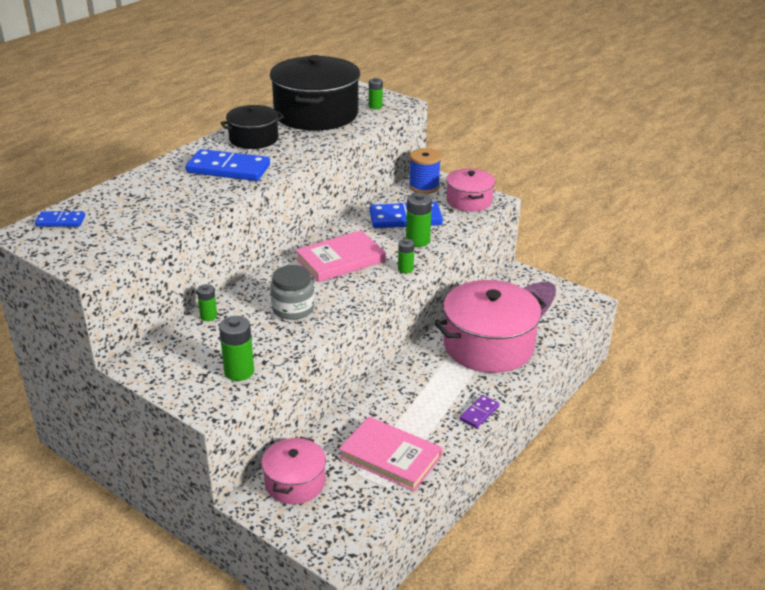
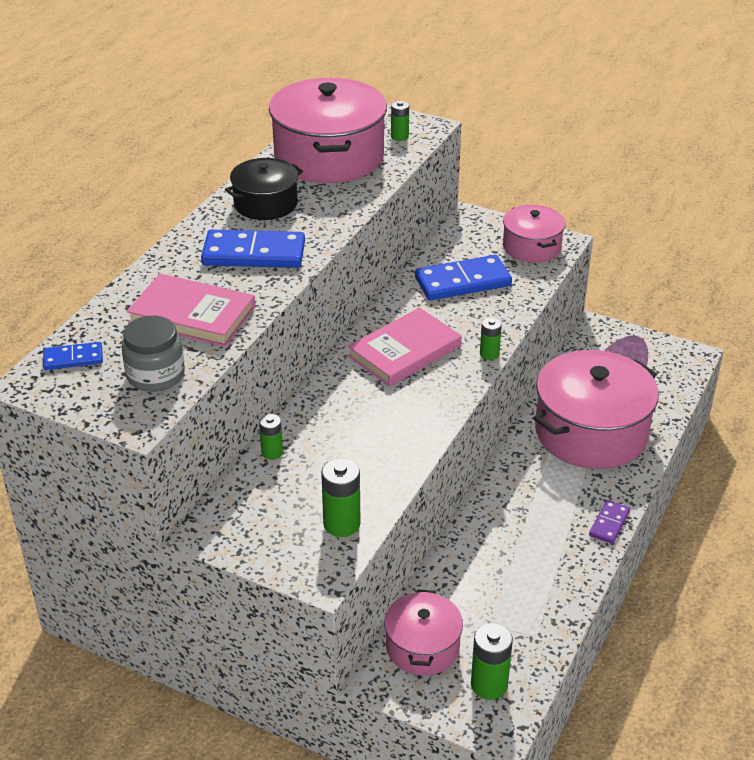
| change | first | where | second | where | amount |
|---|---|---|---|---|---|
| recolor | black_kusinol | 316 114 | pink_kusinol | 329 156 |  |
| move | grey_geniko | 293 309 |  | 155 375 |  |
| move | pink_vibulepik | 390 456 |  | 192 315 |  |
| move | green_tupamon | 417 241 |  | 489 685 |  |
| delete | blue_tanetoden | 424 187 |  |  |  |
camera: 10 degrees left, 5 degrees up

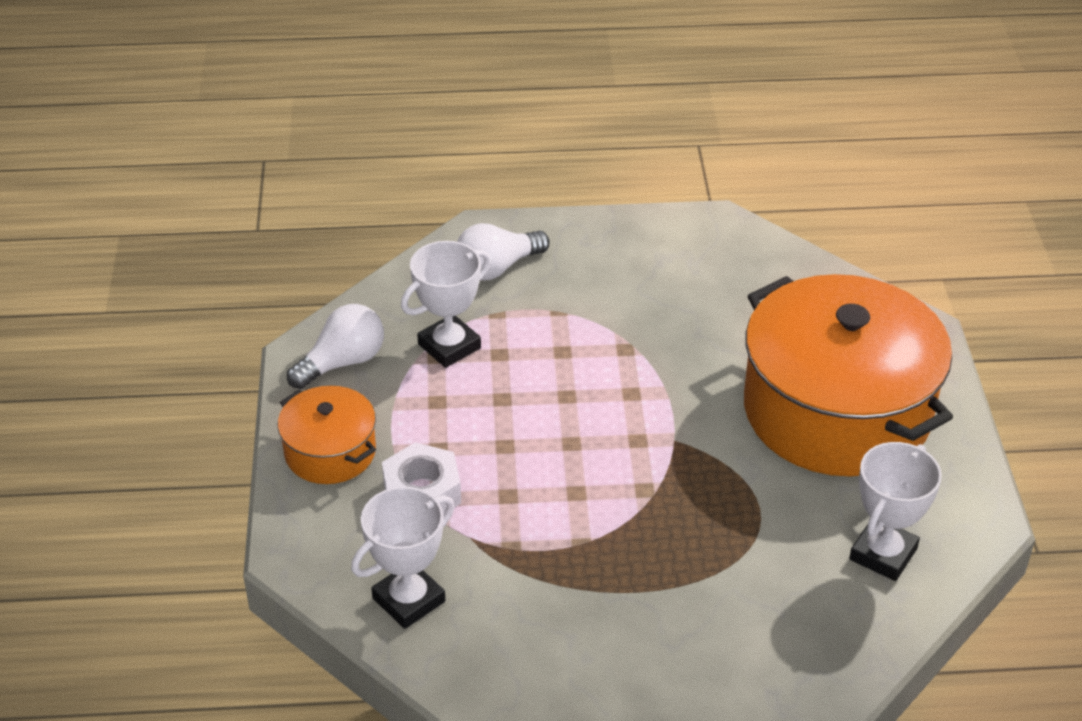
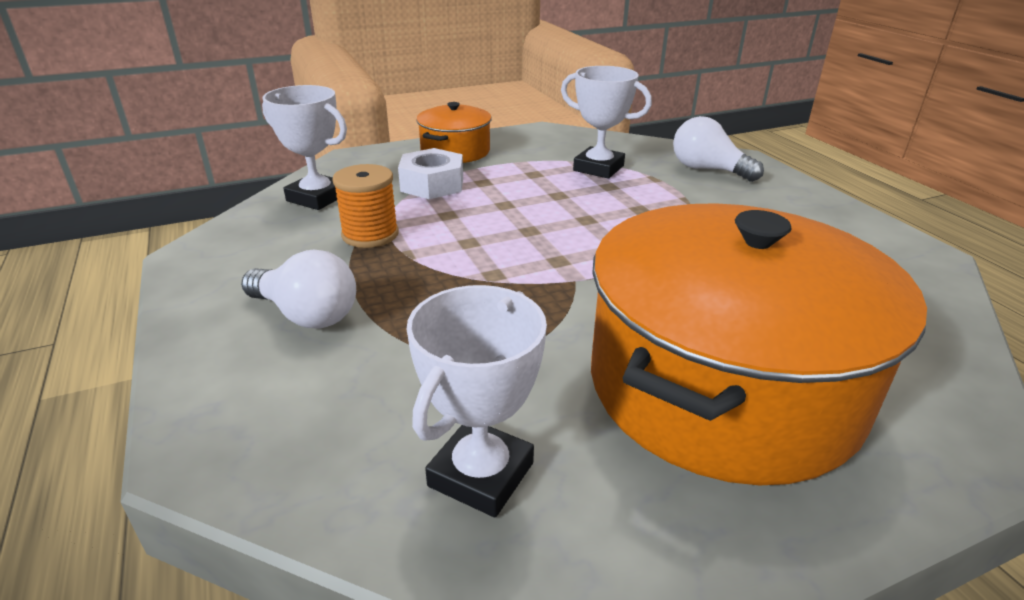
| change | first | where | second | where | amount |
|---|---|---|---|---|---|
| move | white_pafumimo | 342 362 |  | 306 315 |  |
| rotate | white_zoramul | 883 554 |  | 481 474 | 75 degrees counterclockwise |
| insert |  |  | orange_tanetoden | 370 234 |  |
camera: 70 degrees right, 10 degrees down

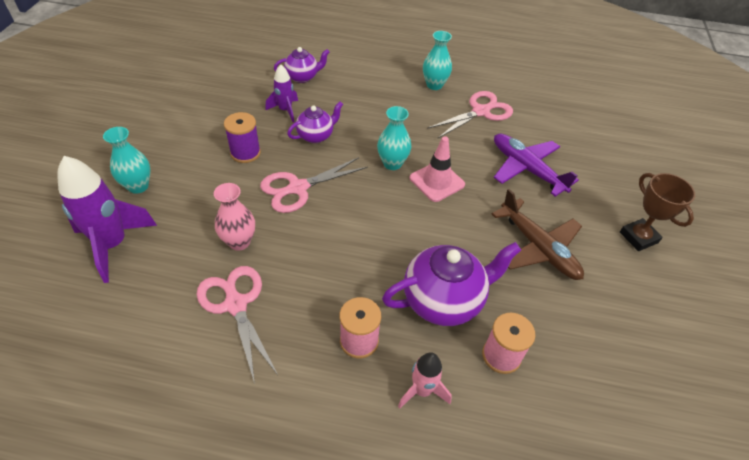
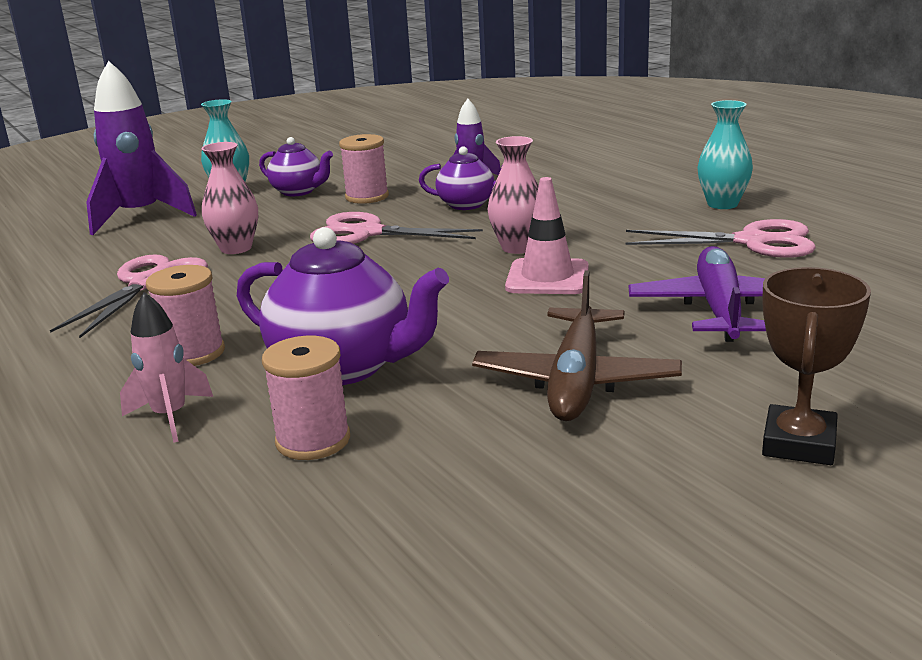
| change | first | where | second | where | amount |
|---|---|---|---|---|---|
| recolor | purple_tanetoden | 245 153 | pink_tanetoden | 367 197 |  |
| move | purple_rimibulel | 302 77 |  | 299 191 |  |
| recolor | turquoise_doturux | 392 163 | pink_doturux | 517 247 |  |
camera: 50 degrees right, 25 degrees down

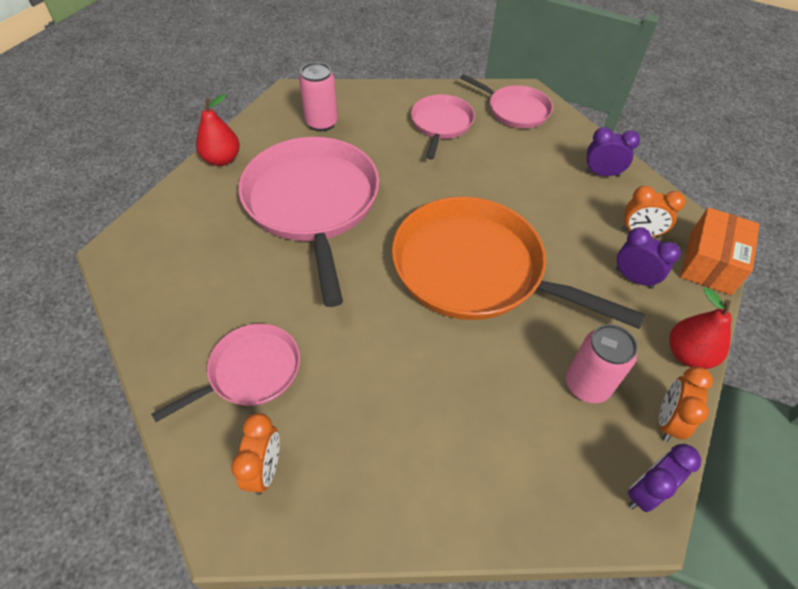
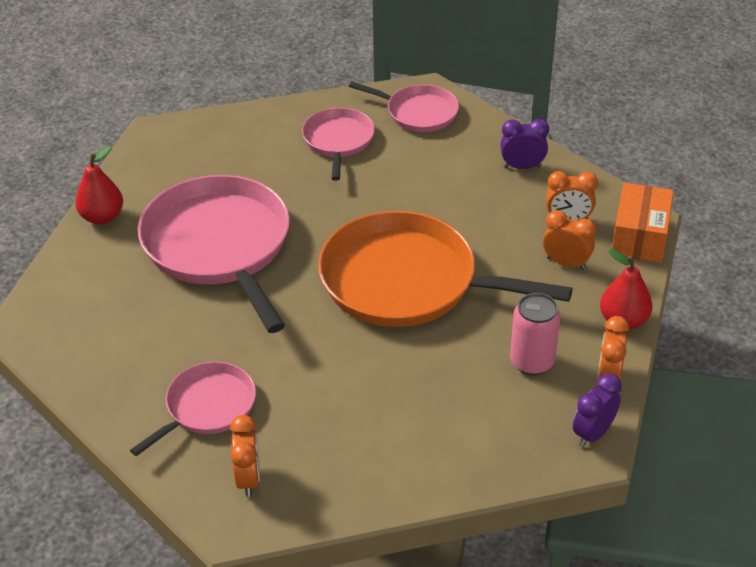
| change | first | where | second | where | amount |
|---|---|---|---|---|---|
| delete | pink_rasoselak | 321 123 |  |  |  |
| recolor | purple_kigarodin | 633 278 | orange_kigarodin | 566 263 |  |
camera: 10 degrees left, 10 degrees down

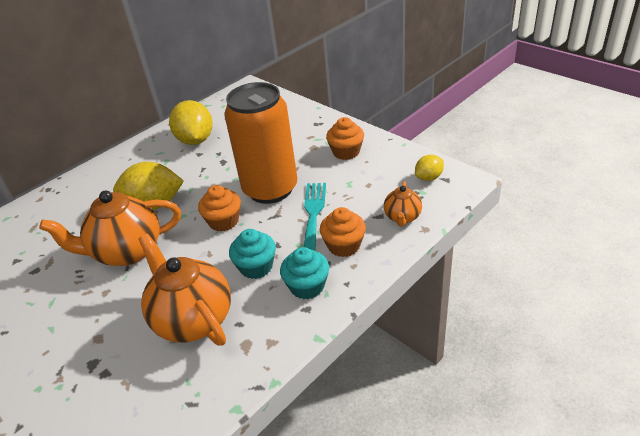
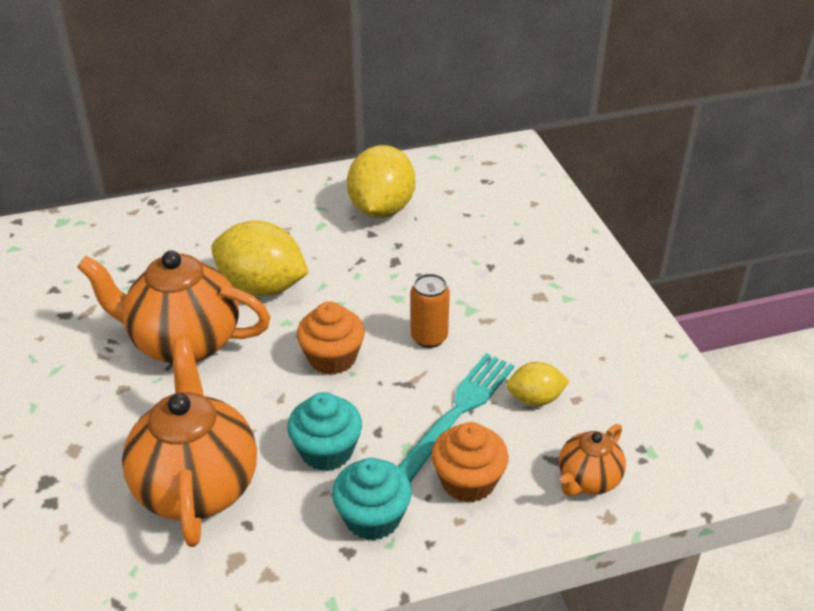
| change | first | where | second | where | amount |
|---|---|---|---|---|---|
| resize | orange_rasoselak | 270 189 |  | 429 337 | x0.40 |
| delete | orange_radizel | 346 152 |  |  |  |
| move | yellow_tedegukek | 428 177 |  | 535 399 |  |
camera: 25 degrees right, 0 degrees up

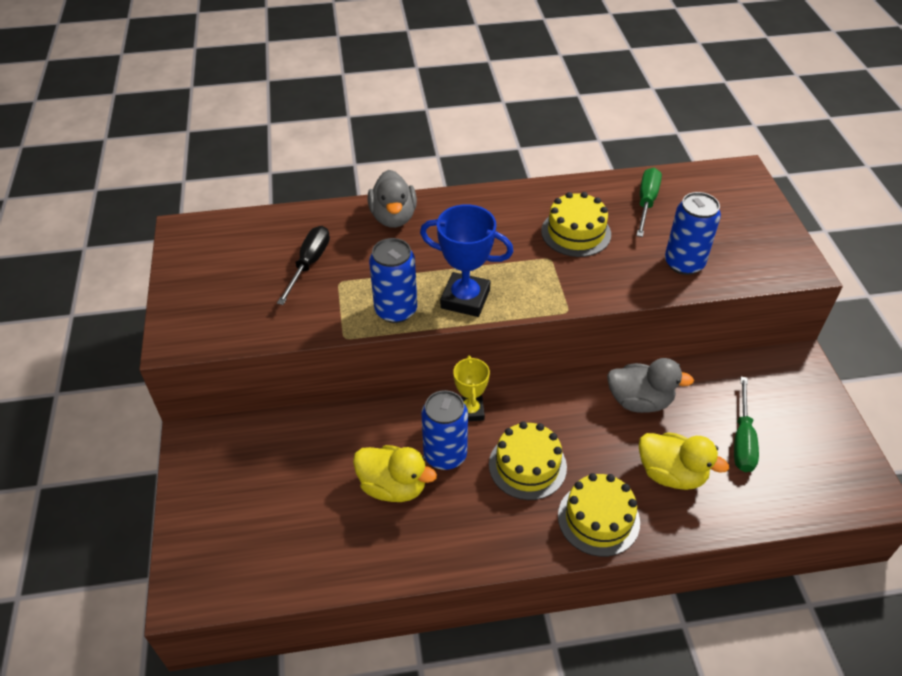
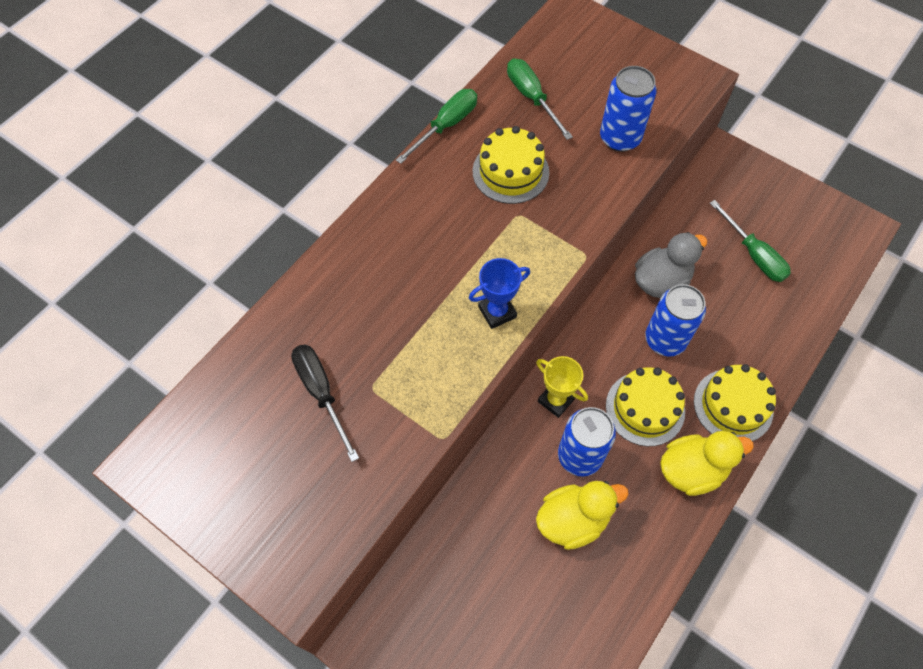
| change | first | where | second | where | amount |
|---|---|---|---|---|---|
| delete | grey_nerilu | 393 217 |  |  |  |
| move | blue_rasoselak | 396 310 |  | 665 340 |  |
| resize | blue_zoramul | 465 299 |  | 497 312 | x0.64 |
| move | yellow_nerilu | 671 474 |  | 692 470 |  |
| insert |  |  | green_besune | 446 126 |  |
camera: 45 degrees left, 15 degrees up

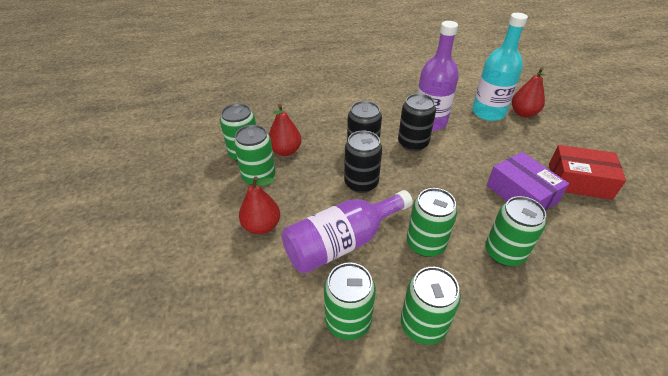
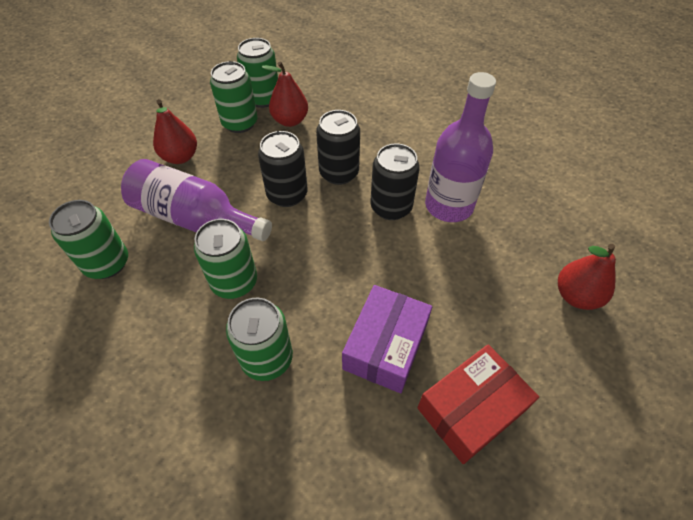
| change | first | where | second | where | amount |
|---|---|---|---|---|---|
| delete | green_rasoselak | 423 325 |  |  |  |
| delete | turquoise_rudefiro | 488 112 |  |  |  |
| rotate | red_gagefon | 579 181 |  | 471 409 | 75 degrees clockwise |
camera: 55 degrees right, 10 degrees up

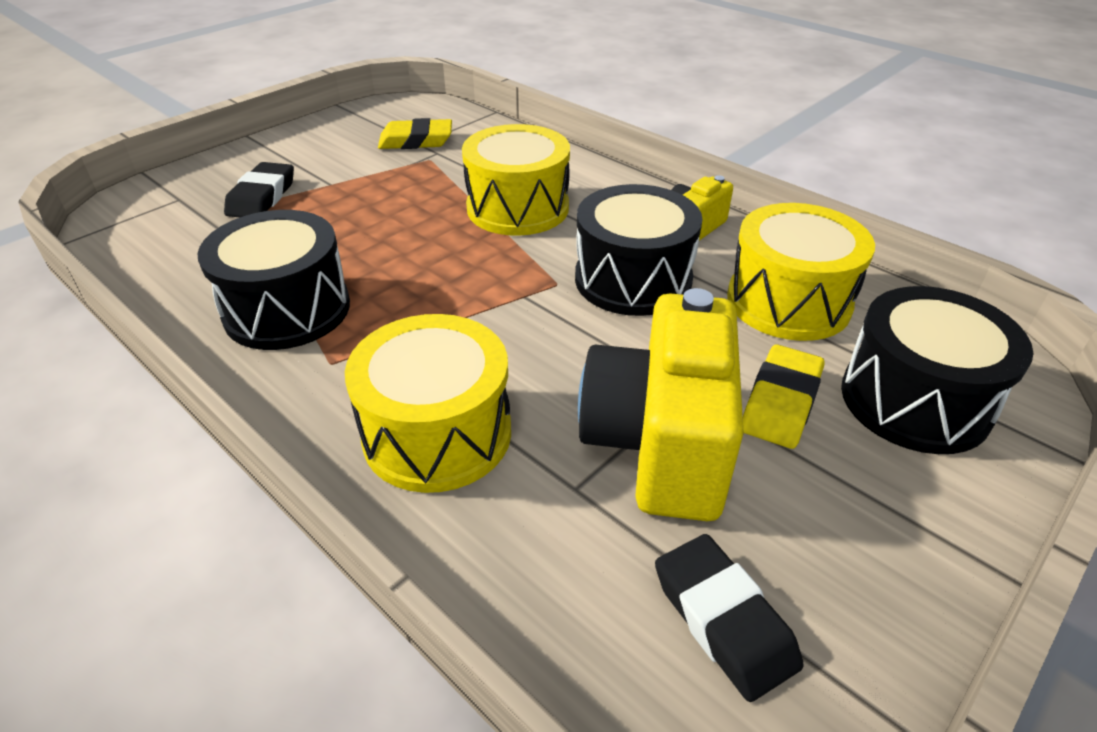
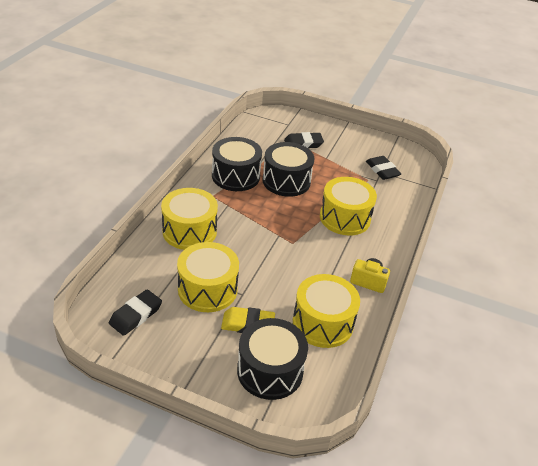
| change | first | where | second | where | amount |
|---|---|---|---|---|---|
| recolor | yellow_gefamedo | 416 141 | black_gefamedo | 382 170 |  |
| move | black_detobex | 633 279 |  | 286 181 |  |
| replace | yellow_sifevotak | 659 445 | yellow_detobex | 207 289 |  |
camera: 65 degrees right, 0 degrees up

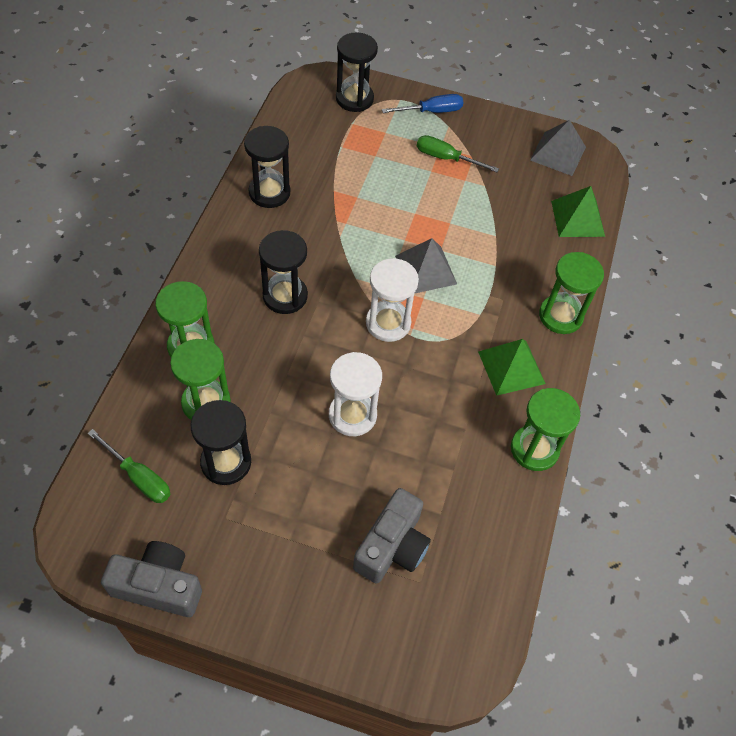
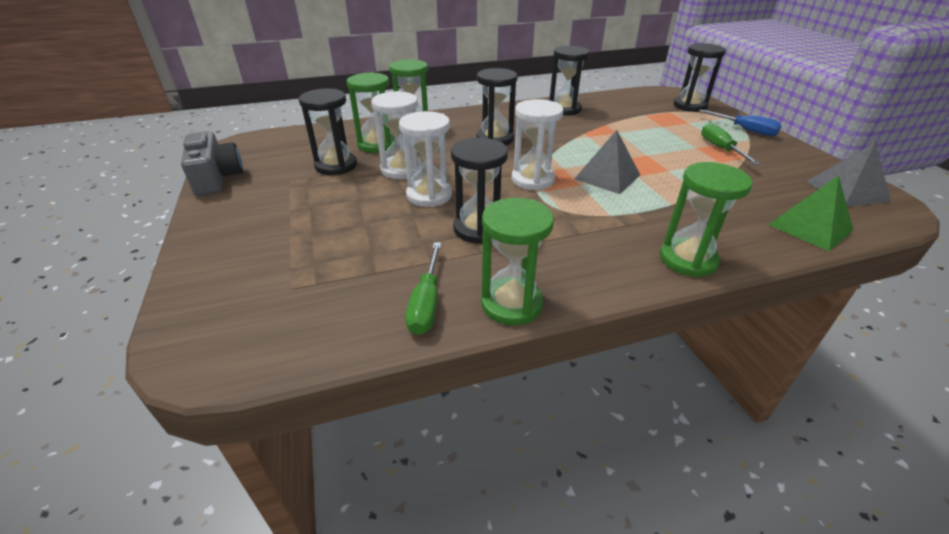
| change | first | where | second | where | amount |
|---|---|---|---|---|---|
| move | green_besune | 139 477 |  | 426 303 |  |
| delete | grey_sifevotak | 392 546 |  |  |  |
| delete | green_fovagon | 511 367 |  |  |  |
| insert |  |  | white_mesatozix | 402 169 |  |
| insert |  |  | black_mesatozix | 478 229 |  |
camera: 60 degrees right, 20 degrees down

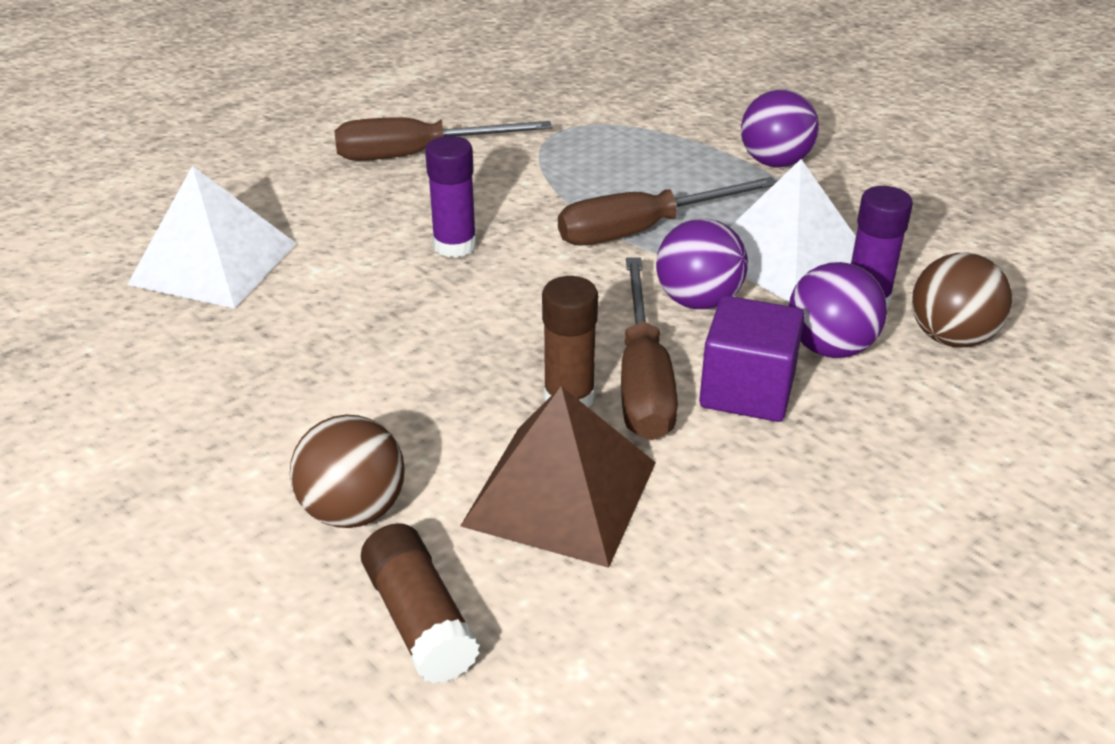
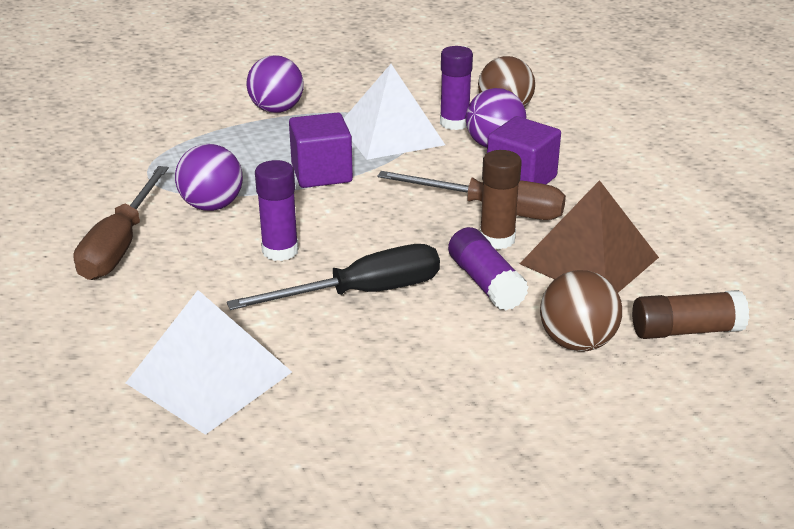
| change | first | where | second | where | amount |
|---|---|---|---|---|---|
| replace | brown_besune | 642 230 | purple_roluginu | 321 173 |  |
| move | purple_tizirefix | 698 301 |  | 212 206 |  |
| insert |  |  | black_besune | 362 293 |  |
| insert |  |  | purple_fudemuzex | 486 283 |  |
camera: 70 degrees left, 5 degrees down

